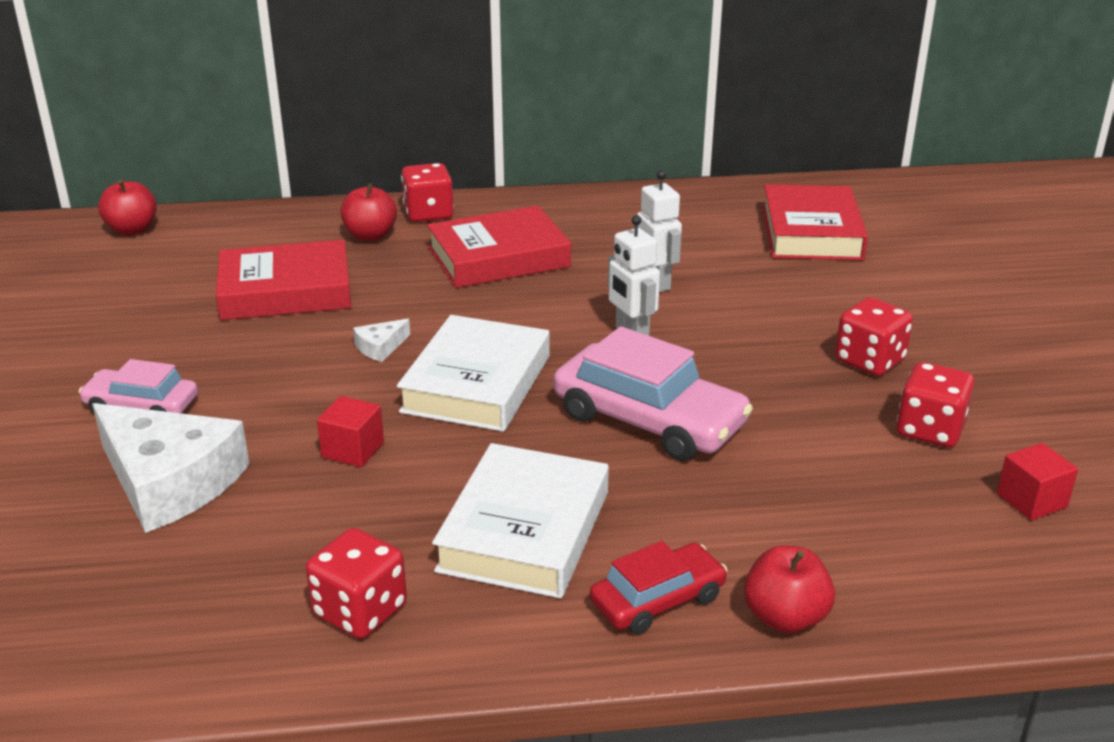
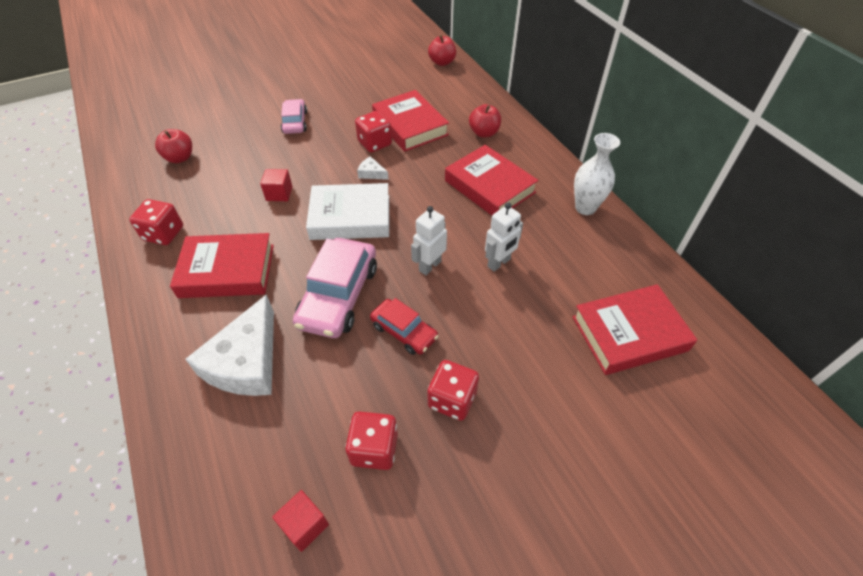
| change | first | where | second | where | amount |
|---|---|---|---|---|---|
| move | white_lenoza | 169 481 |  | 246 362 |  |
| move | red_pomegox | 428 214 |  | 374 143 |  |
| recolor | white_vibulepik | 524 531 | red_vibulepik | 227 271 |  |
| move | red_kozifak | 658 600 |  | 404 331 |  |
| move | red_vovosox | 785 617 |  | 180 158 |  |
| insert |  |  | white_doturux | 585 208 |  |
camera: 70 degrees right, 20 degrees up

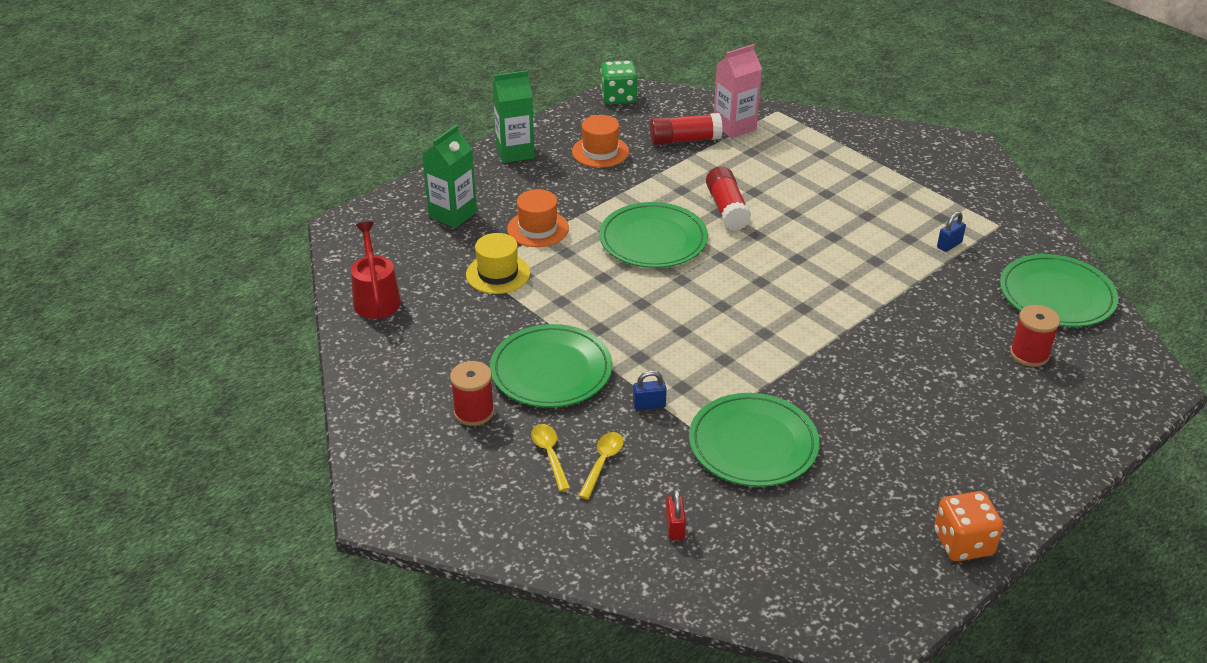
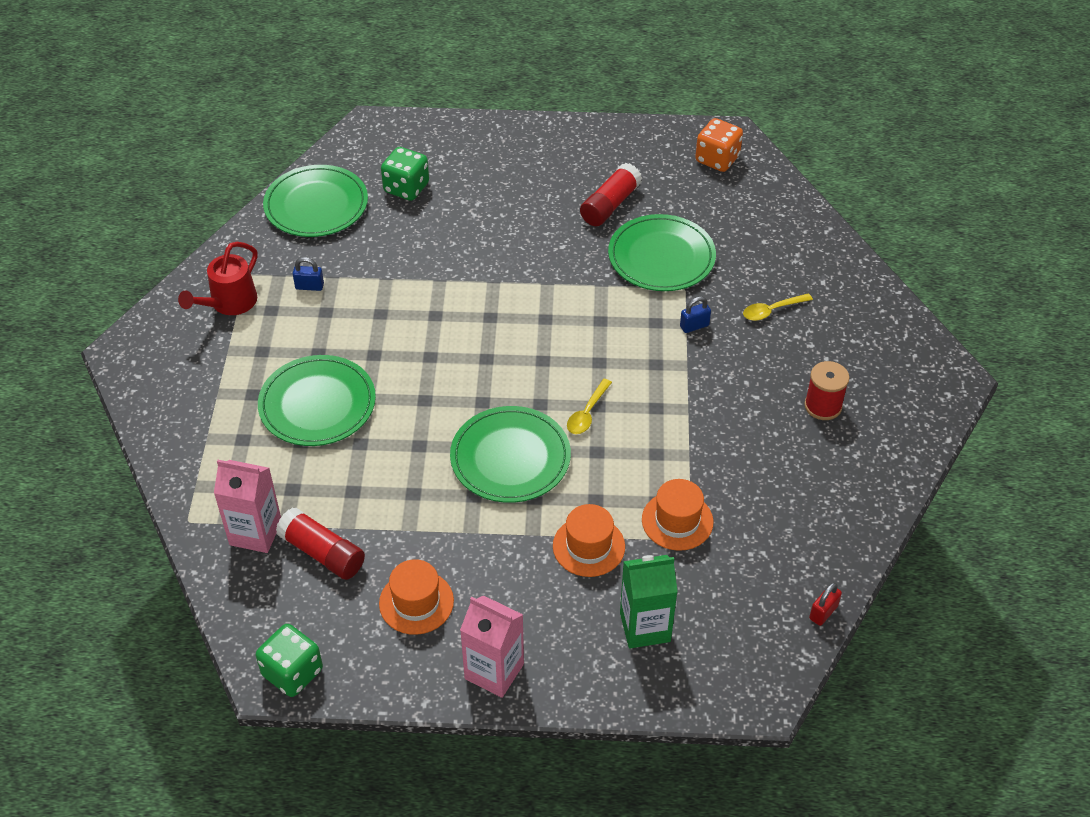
| change | first | where | second | where | amount |
|---|---|---|---|---|---|
| move | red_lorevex | 376 298 |  | 229 304 |  |
| recolor | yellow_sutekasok | 498 274 | orange_sutekasok | 677 521 |  |
| move | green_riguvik | 551 370 |  | 317 404 |  |
| recolor | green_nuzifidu | 515 152 | pink_nuzifidu | 494 671 |  |
| move | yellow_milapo | 550 455 |  | 587 413 |  |
| rotate | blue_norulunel | 649 405 |  | 694 326 | 60 degrees counterclockwise |
| move | red_norulunel | 675 528 |  | 823 612 |  |
| move | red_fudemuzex | 727 209 |  | 610 205 |  |
| move | orange_pomegox | 963 543 |  | 717 159 |  |
| replace | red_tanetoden | 1029 354 | green_pomegox | 406 188 |  |
camera: 135 degrees left, 10 degrees up

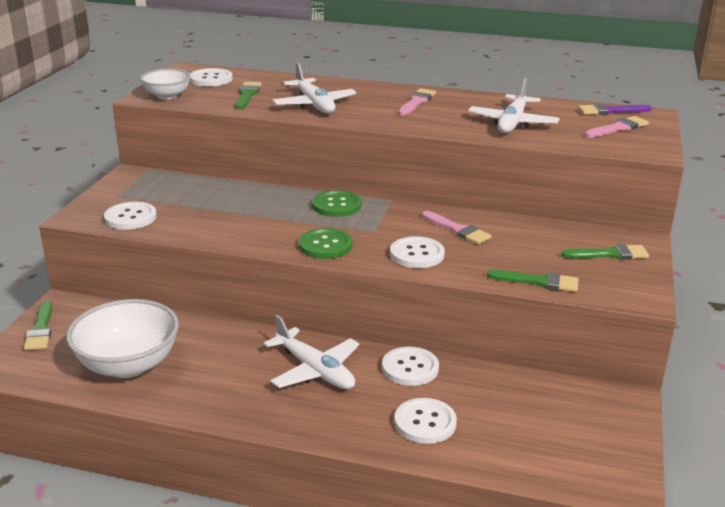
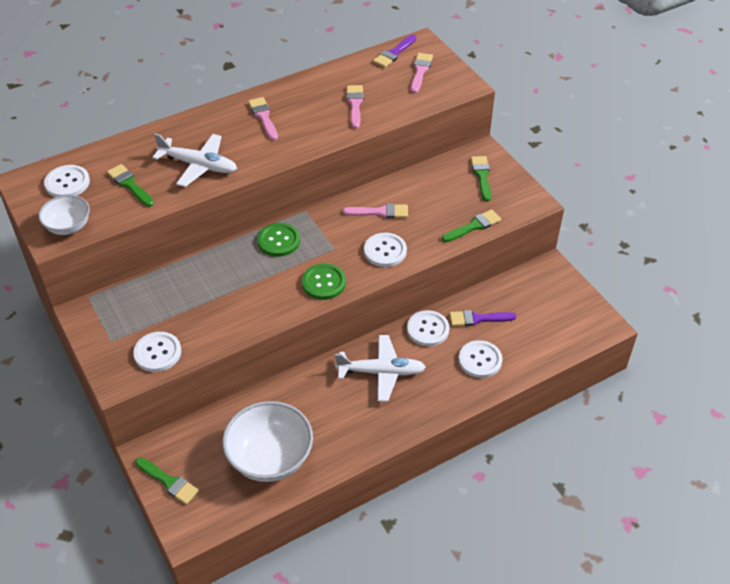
| change | first | where | second | where | amount |
|---|---|---|---|---|---|
| replace | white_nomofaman | 512 123 | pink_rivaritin | 355 104 |  |
| rotate | green_rivaritin | 610 254 |  | 482 176 | 45 degrees counterclockwise |
| insert |  |  | purple_rivaritin | 478 319 |  |
camera: 45 degrees left, 20 degrees up

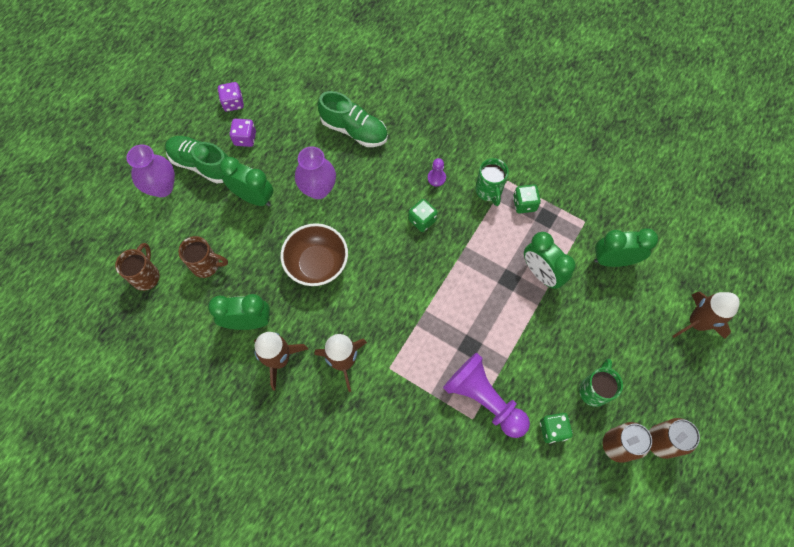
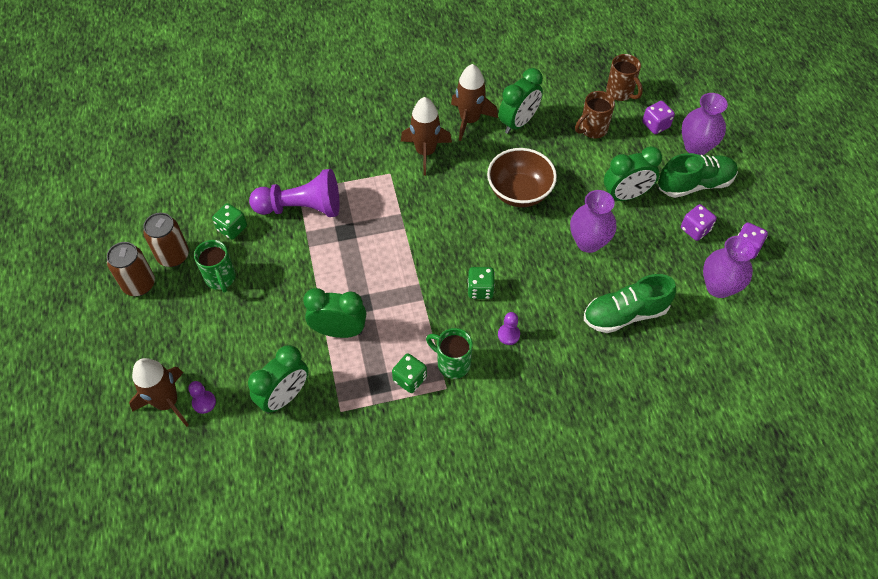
| change | first | where | second | where | amount |
|---|---|---|---|---|---|
| insert |  |  | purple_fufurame | 204 402 |  |
| insert |  |  | purple_pomegox | 655 125 |  |
| insert |  |  | purple_doturux | 718 287 |  |
camera: 135 degrees right, 10 degrees down

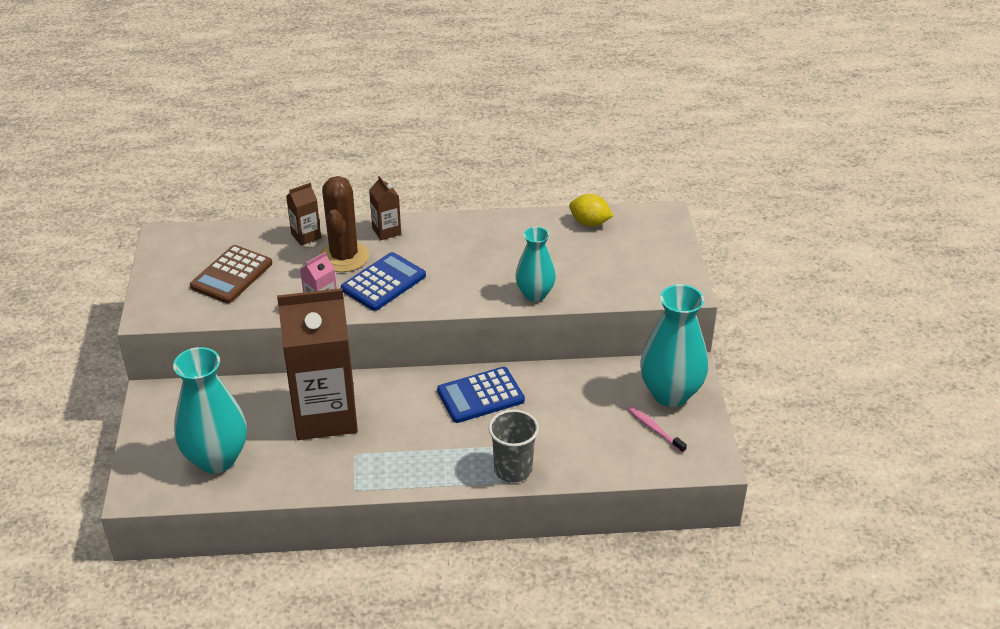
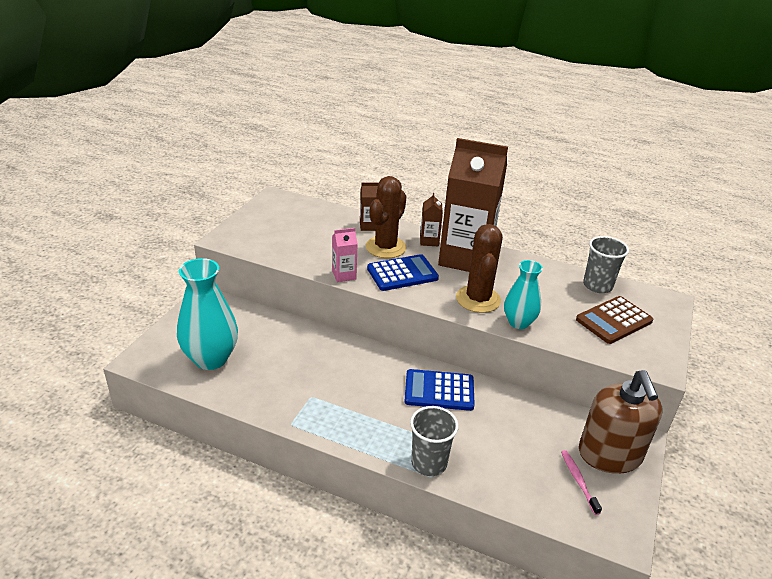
| change | first | where | second | where | amount |
|---|---|---|---|---|---|
| move | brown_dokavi | 231 275 |  | 614 320 |  |
| move | brown_nuzifidu | 325 415 |  | 465 258 |  |
| replace | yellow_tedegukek | 589 223 | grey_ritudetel | 597 286 |  |
| replace | turquoise_doturux | 670 393 | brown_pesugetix | 610 455 |  |
| insert |  |  | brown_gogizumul | 478 299 |  |
camera: 25 degrees right, 5 degrees down

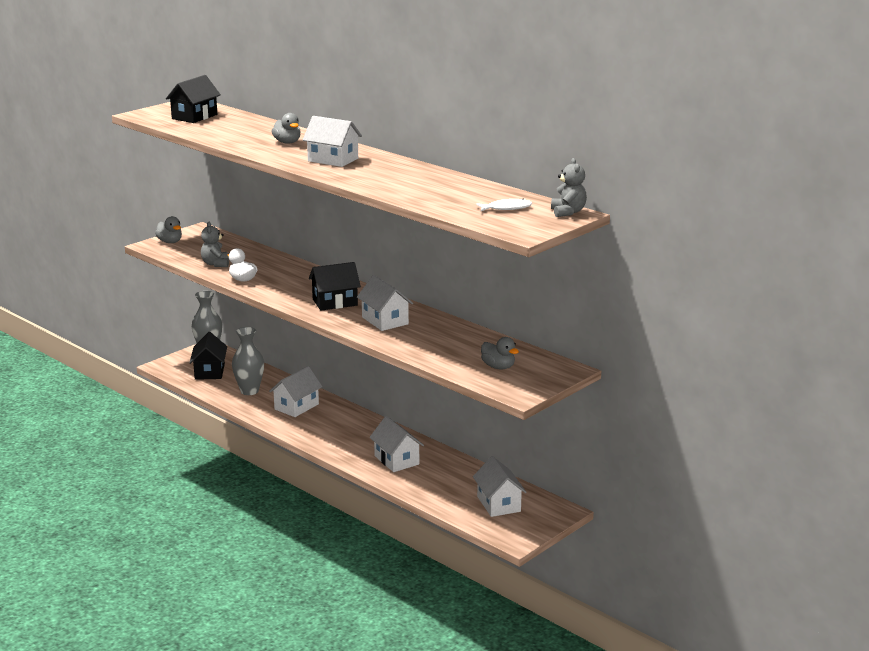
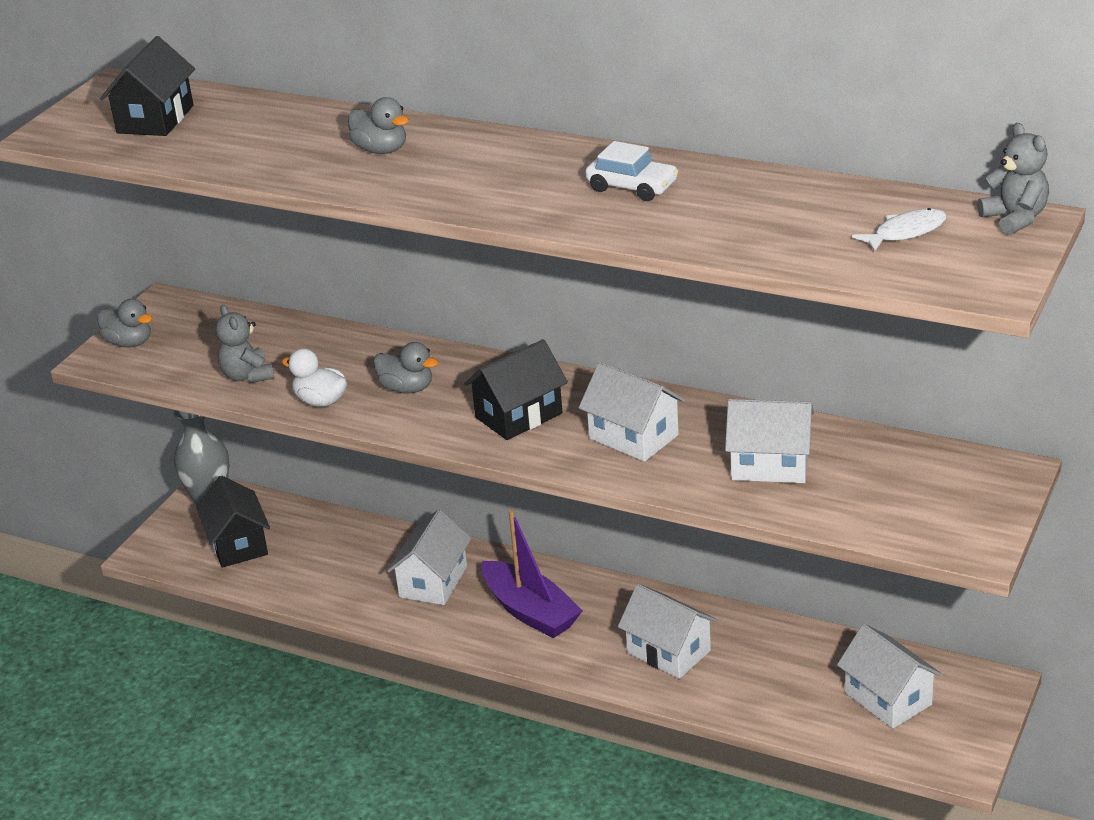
| change | first | where | second | where | amount |
|---|---|---|---|---|---|
| delete | grey_doturux | 249 391 |  |  |  |
| move | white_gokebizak | 333 160 |  | 770 465 |  |
| move | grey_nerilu | 498 367 |  | 407 388 |  |
| insert |  |  | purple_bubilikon | 530 611 |  |
| insert |  |  | white_kozifak | 632 187 |  |
camera: 15 degrees left, 10 degrees up

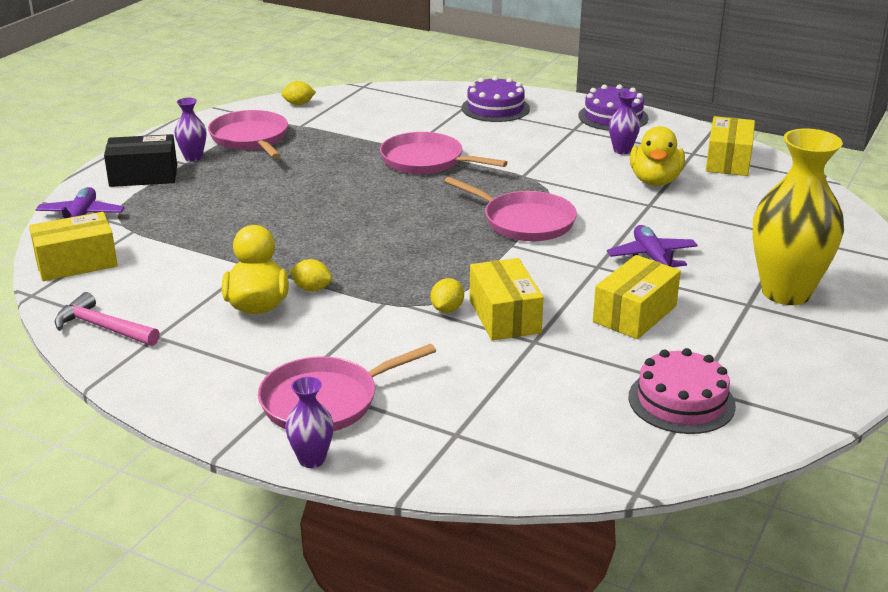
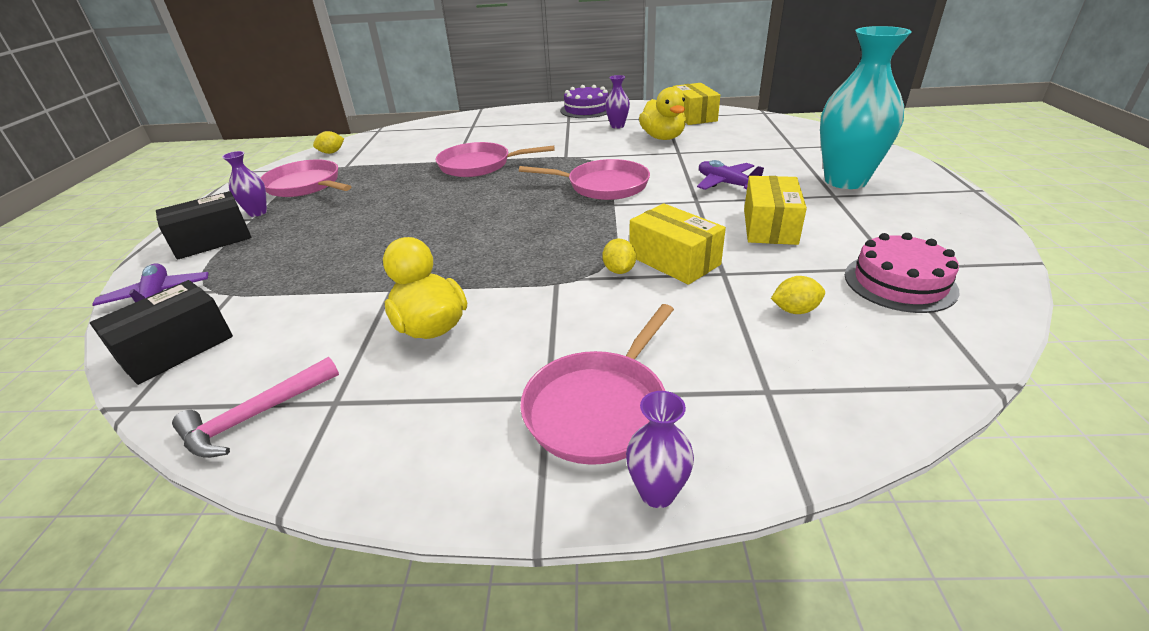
| change | first | where | second | where | amount |
|---|---|---|---|---|---|
| recolor | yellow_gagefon | 76 263 | black_gagefon | 176 348 |  |
| rotate | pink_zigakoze | 103 327 |  | 255 416 | 45 degrees counterclockwise |
| move | yellow_tedegukek | 312 289 |  | 795 310 |  |
| delete | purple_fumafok | 495 108 |  |  |  |
| recolor | yellow_doturux | 786 292 | turquoise_doturux | 845 181 |  |
camera: 25 degrees left, 5 degrees up

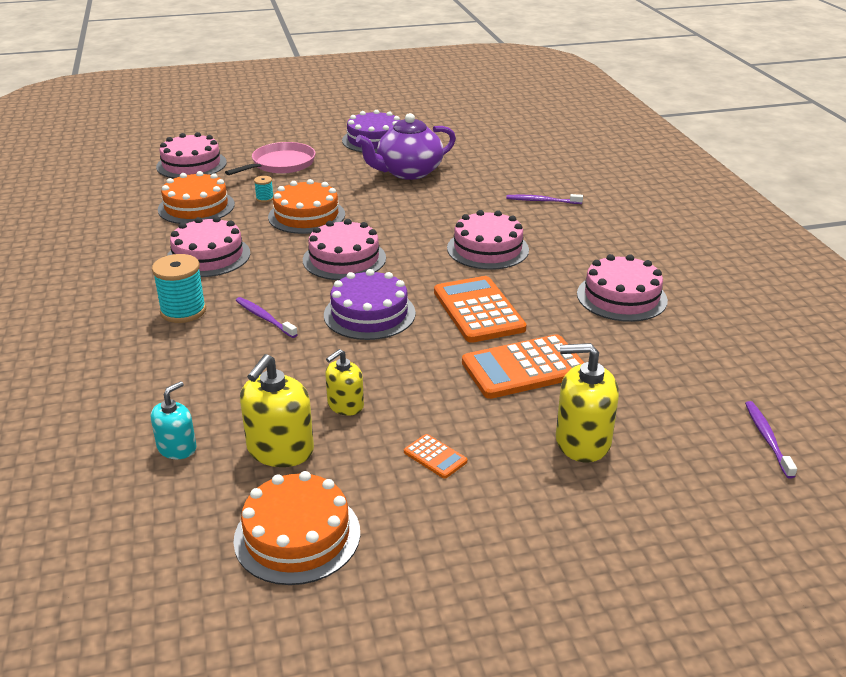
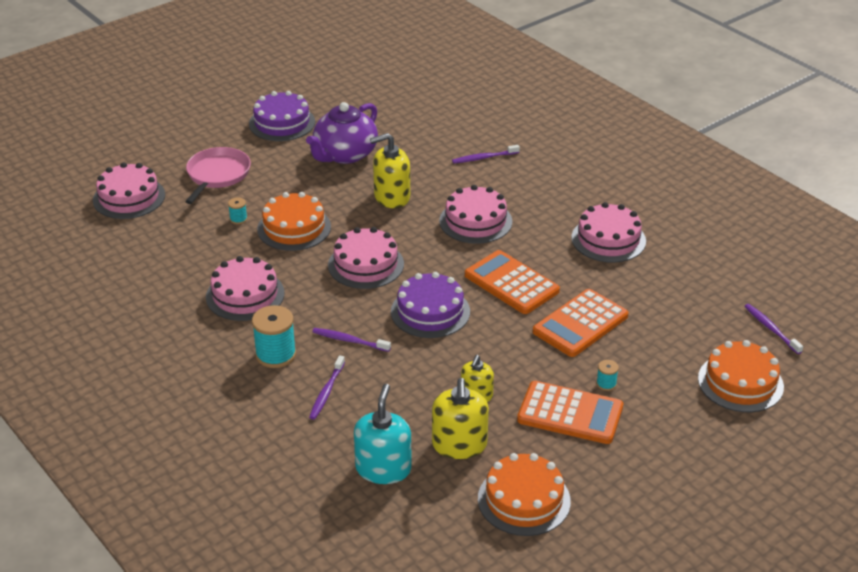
| change | first | where | second | where | amount |
|---|---|---|---|---|---|
| resize | turquoise_pesugetix | 177 448 |  | 383 468 | x1.61 |
| move | orange_fumafok | 196 207 |  | 740 382 |  |
| resize | orange_dokavi | 435 457 |  | 570 413 | x2.19 |
| move | yellow_pesugetix | 582 441 |  | 392 197 |  |
| insert |  |  | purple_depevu | 326 392 |  |
| insert |  |  | turquoise_tanetoden | 606 384 |  |
camera: 25 degrees left, 5 degrees up

